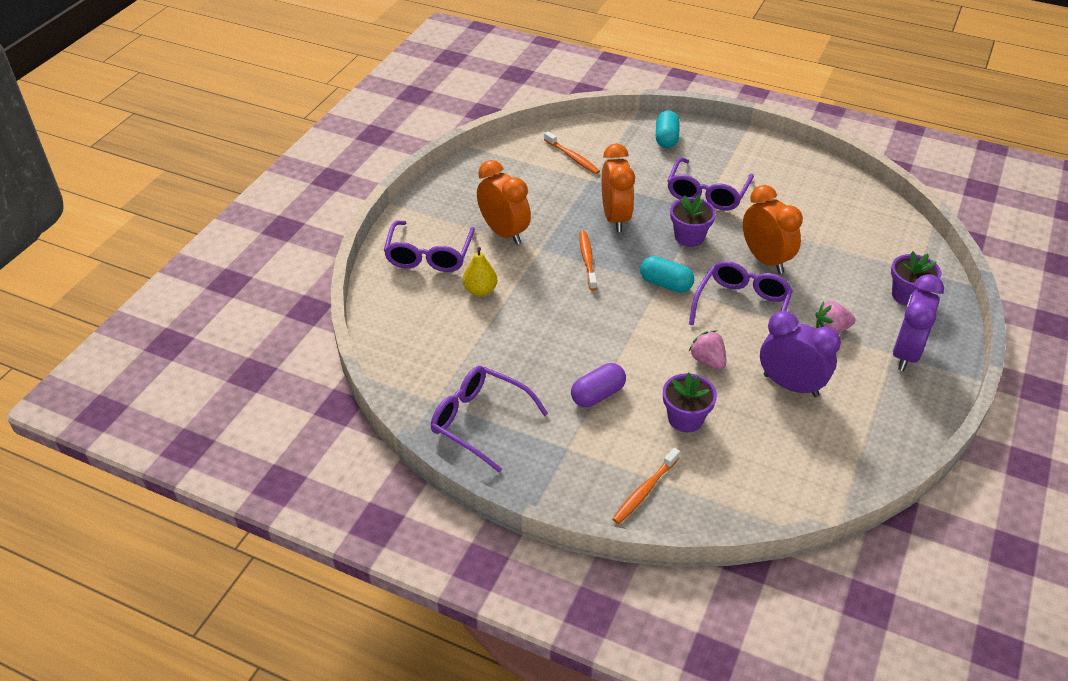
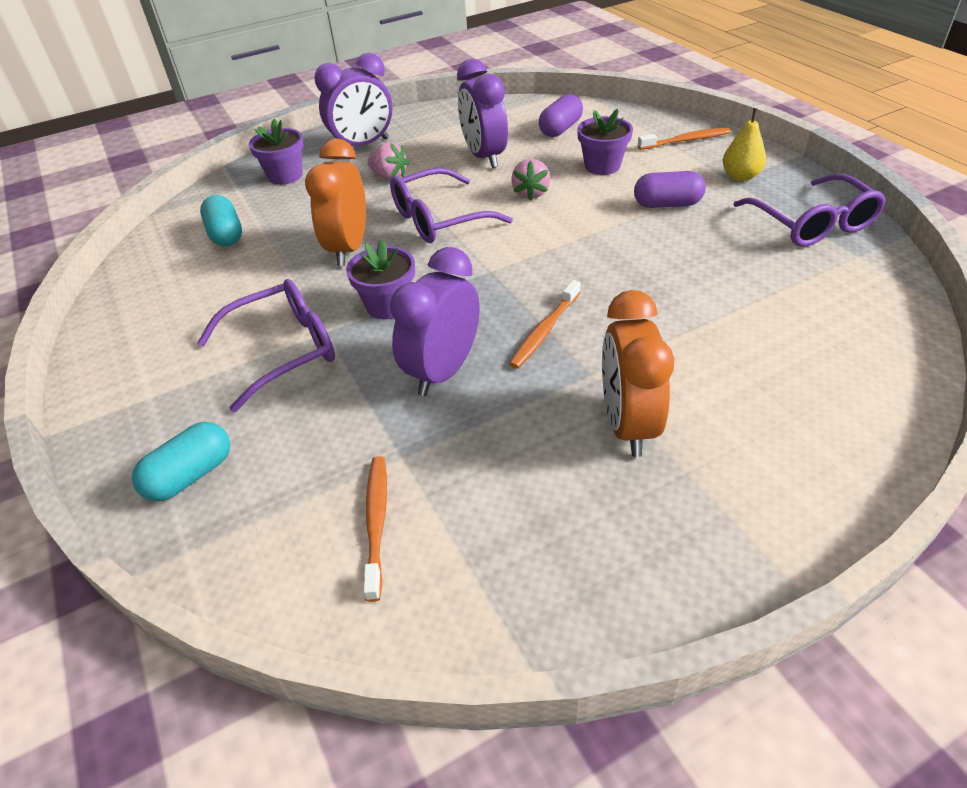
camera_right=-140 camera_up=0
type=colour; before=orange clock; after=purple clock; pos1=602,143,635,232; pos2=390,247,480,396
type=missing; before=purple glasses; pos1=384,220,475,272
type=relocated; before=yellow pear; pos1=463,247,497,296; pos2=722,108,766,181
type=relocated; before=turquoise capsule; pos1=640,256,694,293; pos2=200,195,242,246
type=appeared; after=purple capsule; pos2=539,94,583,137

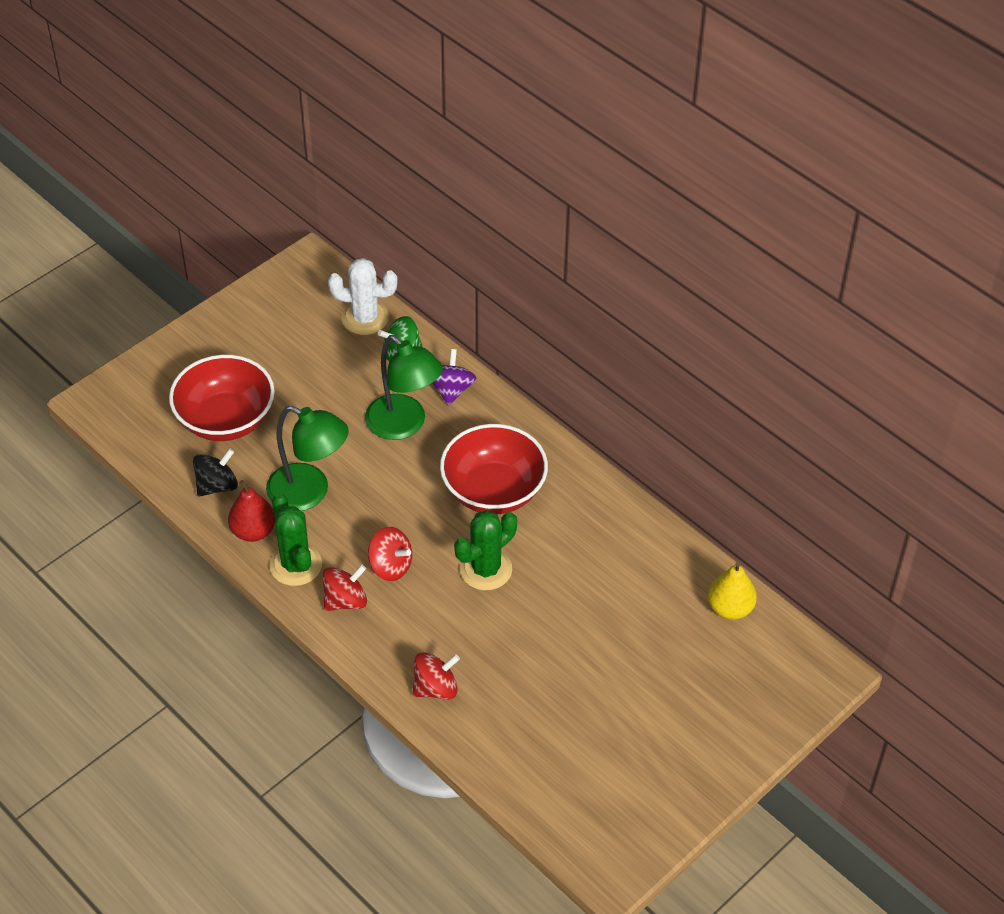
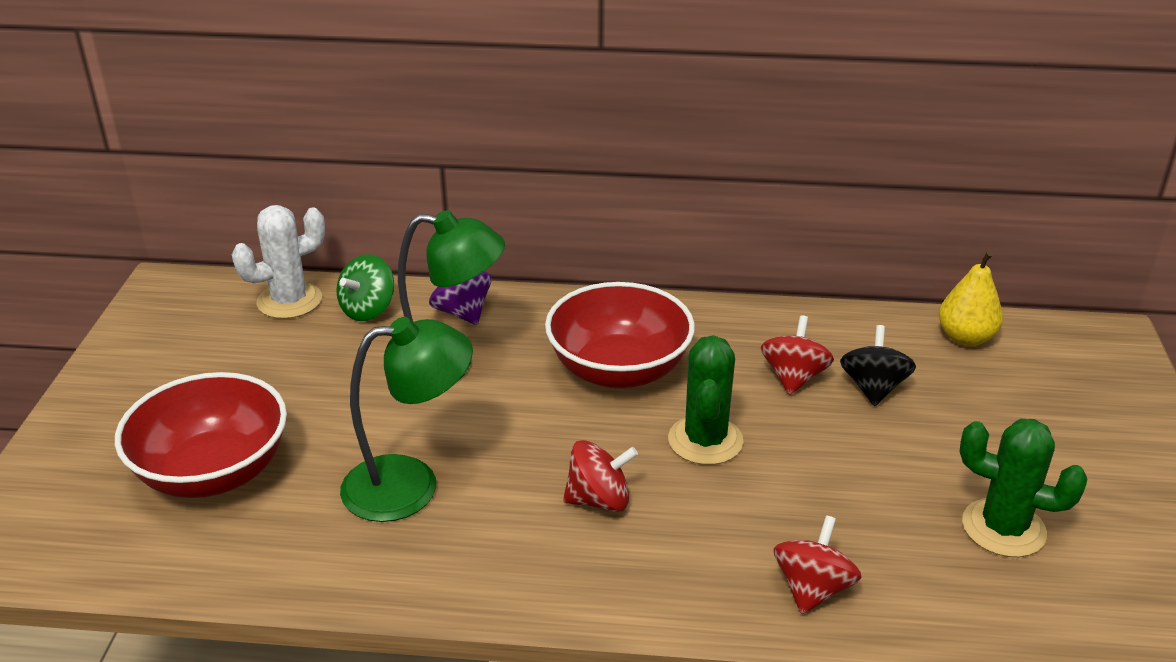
camera_right=-40 camera_up=-15
type=relocated; before=black spinning top; pos1=193,448,238,497; pos2=840,325,916,406
type=missing; before=red pear; pos1=228,480,276,542
type=relocated; before=green cactus; pos1=269,494,322,586; pos2=960,419,1088,557
type=relocated; before=red spinning top; pos1=322,565,367,611; pos2=761,315,834,395

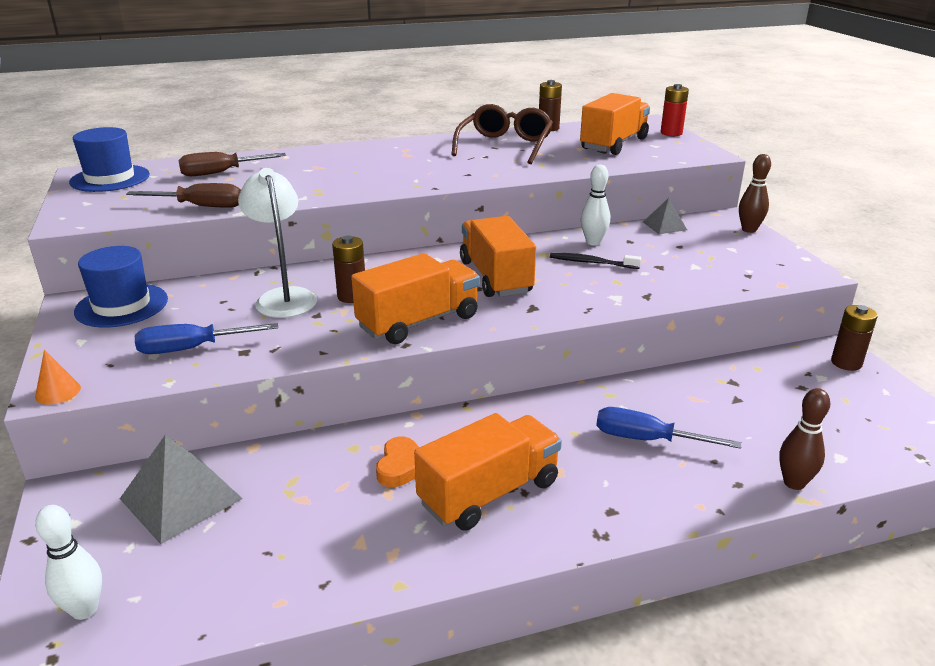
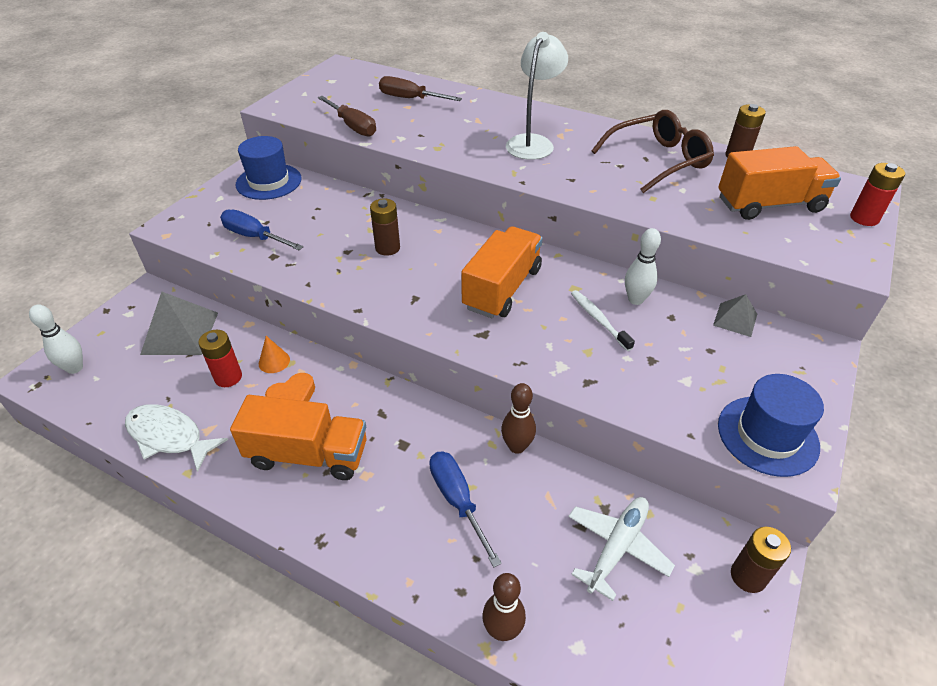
camera_right=45 camera_up=15
type=relocated; before=blue hat; pos1=69,127,150,192; pos2=718,374,824,477
type=relocated; before=brown bowling pin; pos1=739,154,771,233; pos2=501,383,536,454
type=relocated; before=white lamp; pos1=238,168,317,318; pos2=506,32,568,160
type=missing; before=orange truck; pos1=351,253,480,344
type=colour; before=black toothbrush; after=white toothbrush; pos1=550,253,641,269; pos2=571,290,635,351
type=relocated; before=orange cone; pos1=35,350,81,405; pos2=259,336,290,373
type=appeared; after=red battery; pos2=198,330,242,387
type=appeared; after=white fish; pos2=125,404,228,472
type=appeared; after=white plane; pos2=568,497,675,601

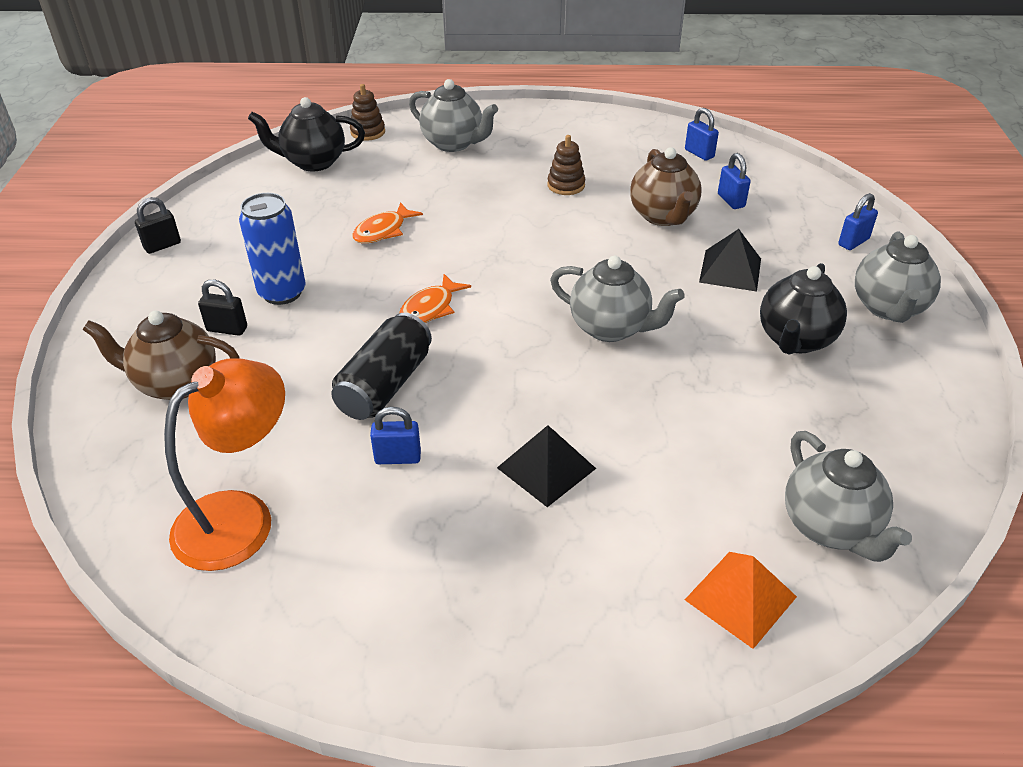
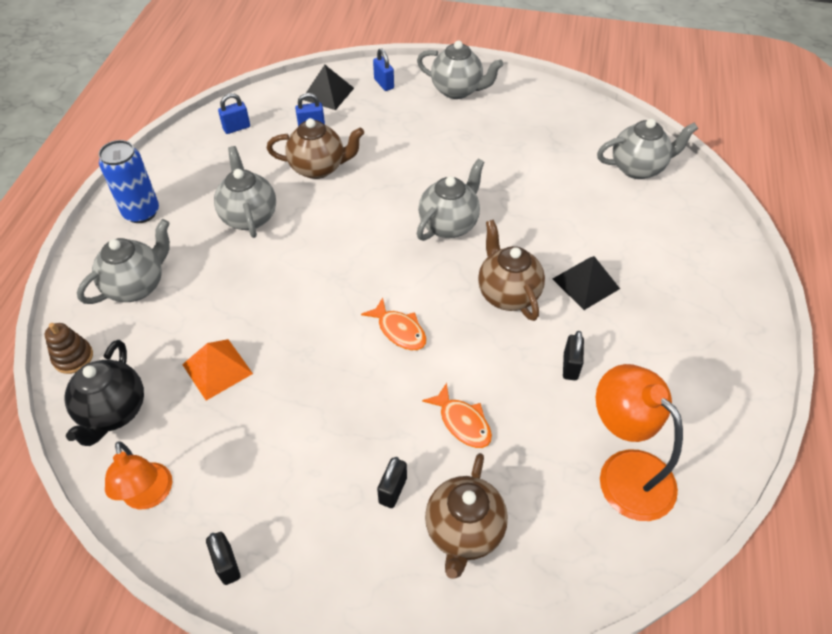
camera_right=-80 camera_up=10
type=exchanged; before=brown stacking toy; after=grey teapot; pos1=547,135,585,195; pos2=214,146,276,238
type=relocated; before=blue can; pos1=239,193,306,305; pos2=99,140,159,223
type=relocated; before=orange fish; pos1=352,202,423,243; pos2=422,383,492,448
type=relocated; before=black pyramid; pos1=699,229,761,292; pos2=303,65,354,110
type=missing; before=black teapot; pos1=760,263,847,355
type=missing; before=black can; pos1=331,313,432,420
type=colour; before=blue padlock; after=black padlock; pos1=370,407,421,464; pos2=563,331,584,380
type=relocated; before=orange pyramid; pos1=685,552,797,649; pos2=182,339,253,401
type=appeared; after=brown teapot; pos2=478,220,545,321
type=appeared; after=orange lamp; pos2=105,441,172,509

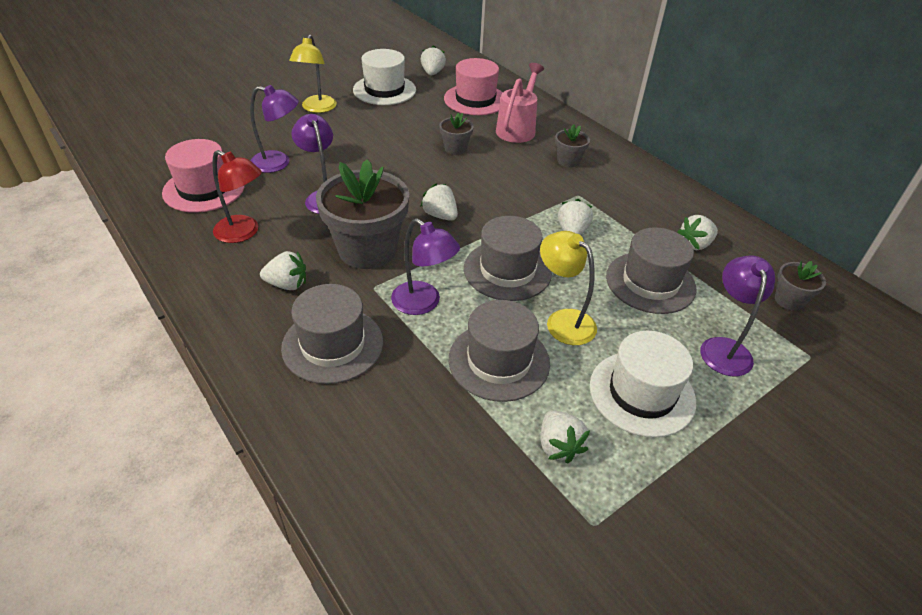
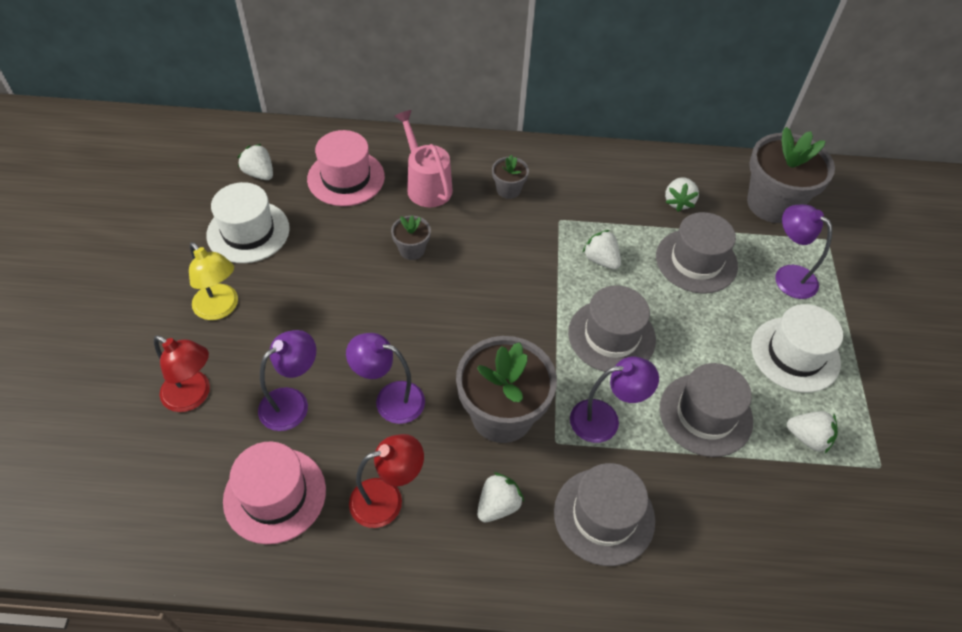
camera_right=-50 camera_up=10
type=missing; before=white strawberry; pos1=420,183,458,221
type=missing; before=yellow lamp; pos1=540,231,597,345
type=size; before=grey flower pot; pos1=775,261,826,311; pos2=747,127,835,223; scale=2.12
type=appeared; after=red lamp; pos2=154,335,210,412

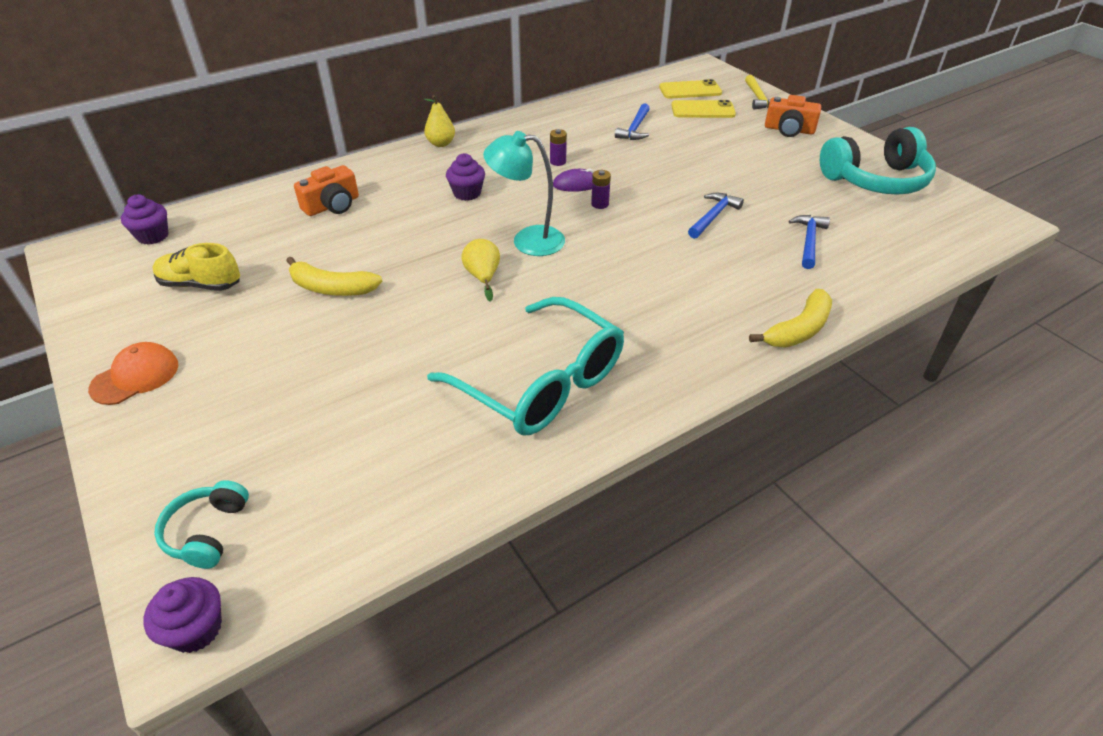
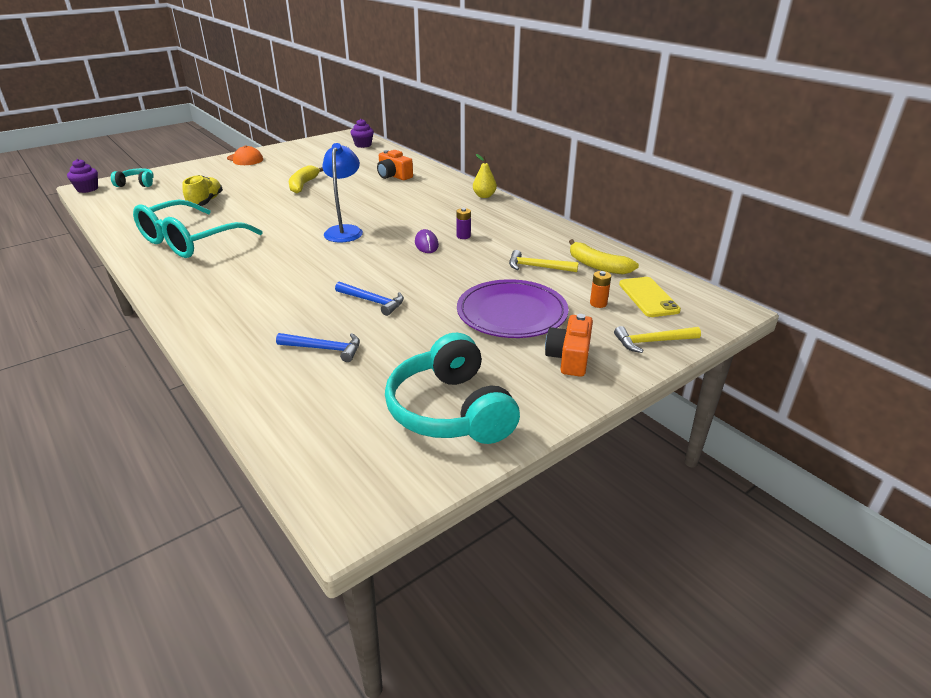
camera_right=85 camera_up=-10
type=exchanged; before=yellow phone; after=orange battery; pos1=671,100,736,118; pos2=590,271,611,308
type=colour; before=blue hammer; after=yellow hammer; pos1=615,103,650,140; pos2=509,250,579,272
type=colour; before=turquoise lamp; after=blue lamp; pos1=483,131,565,256; pos2=322,143,363,242
type=missing; before=purple cupcake; pos1=446,153,485,201
type=missing; before=purple battery; pos1=591,170,611,209
type=missing; before=yellow pear; pos1=461,239,500,302
type=relocated; before=yellow shoe; pos1=152,243,240,291; pos2=182,175,223,206
type=relocated; before=yellow banana; pos1=749,289,832,348; pos2=569,239,639,274
type=appeared; after=purple plate; pos2=457,279,569,338

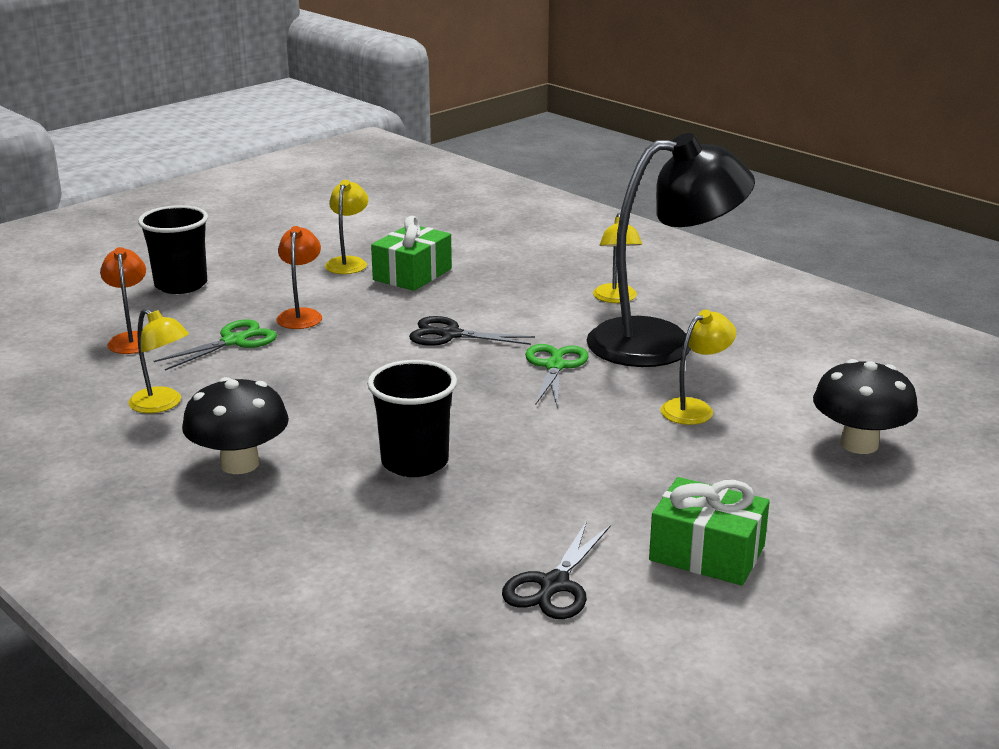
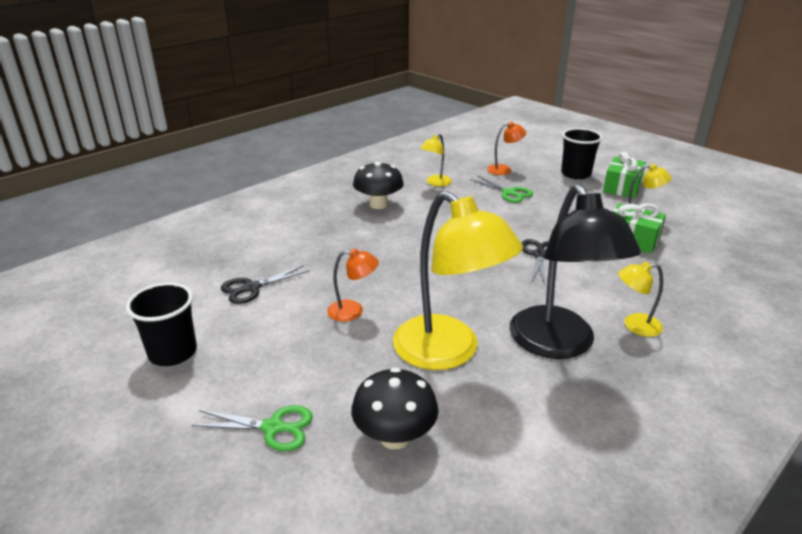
camera_right=90 camera_up=5
type=relocated; before=orange lamp; pos1=276,226,322,329; pos2=327,248,379,322
type=size; before=yellow lamp; pos1=661,310,736,425; pos2=393,191,523,370; scale=2.22
type=relocated; before=green scissors; pos1=525,344,588,407; pos2=192,405,313,451
type=relocated; before=black cup; pos1=367,360,457,477; pos2=126,282,197,366
type=relocated; before=green gift; pos1=649,477,770,586; pos2=603,152,646,198
type=spun; before=black scissors; pos1=502,521,611,619; pos2=221,266,309,304; turn=-60

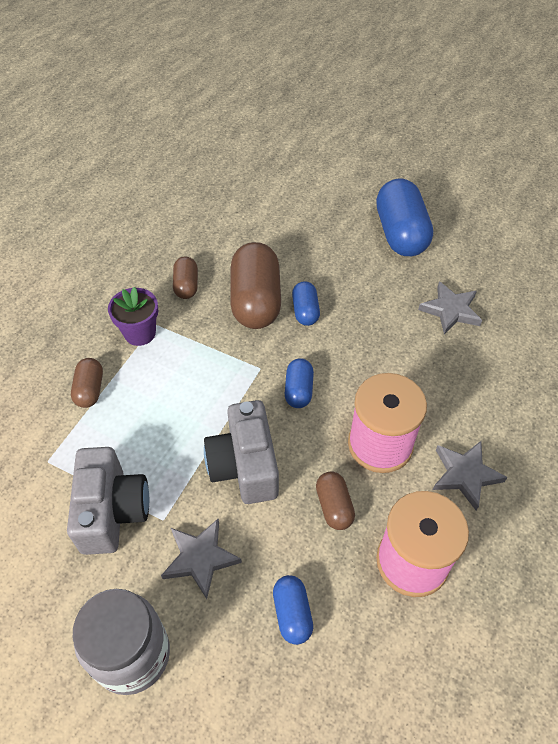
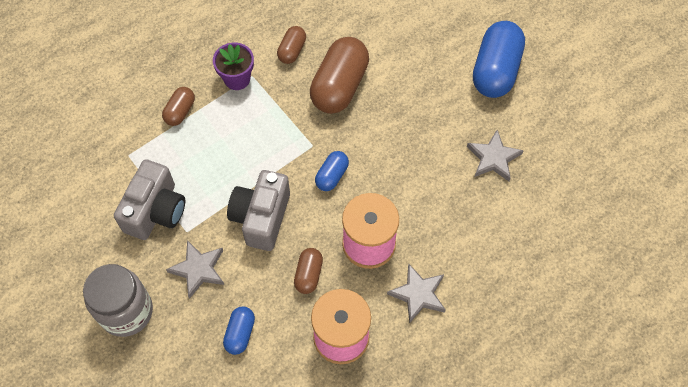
camera_right=25 camera_up=10
type=missing; before=blue capsule; pos1=292,281,320,326

